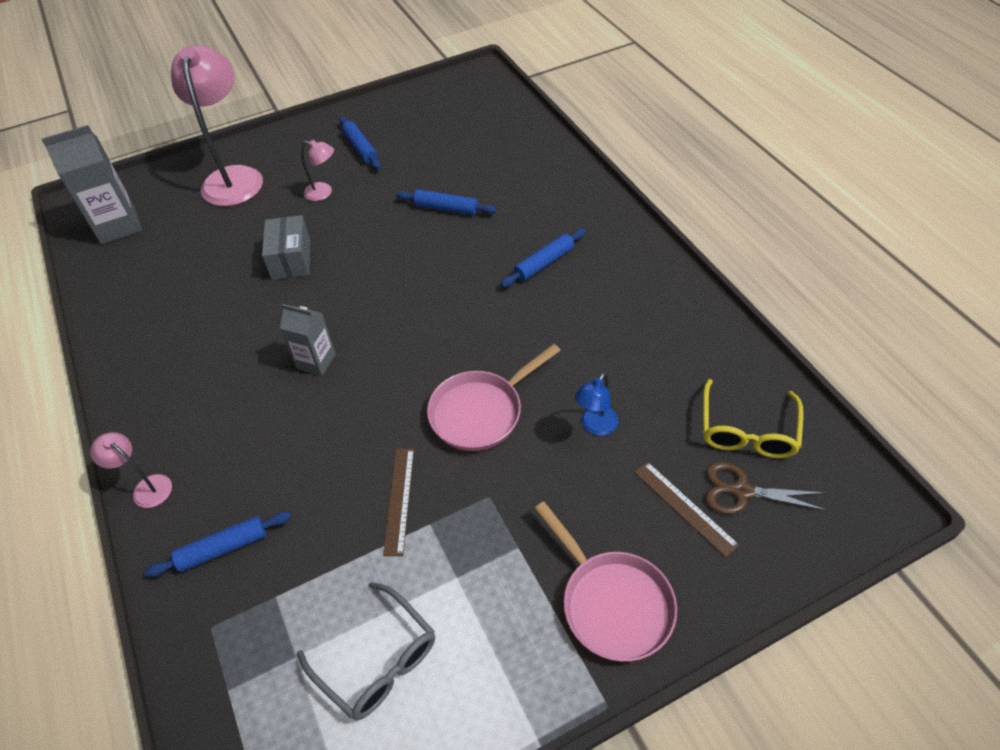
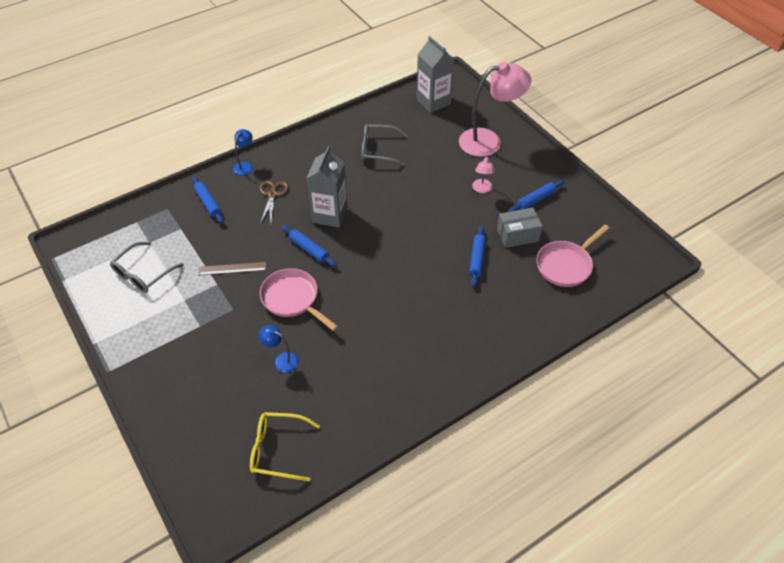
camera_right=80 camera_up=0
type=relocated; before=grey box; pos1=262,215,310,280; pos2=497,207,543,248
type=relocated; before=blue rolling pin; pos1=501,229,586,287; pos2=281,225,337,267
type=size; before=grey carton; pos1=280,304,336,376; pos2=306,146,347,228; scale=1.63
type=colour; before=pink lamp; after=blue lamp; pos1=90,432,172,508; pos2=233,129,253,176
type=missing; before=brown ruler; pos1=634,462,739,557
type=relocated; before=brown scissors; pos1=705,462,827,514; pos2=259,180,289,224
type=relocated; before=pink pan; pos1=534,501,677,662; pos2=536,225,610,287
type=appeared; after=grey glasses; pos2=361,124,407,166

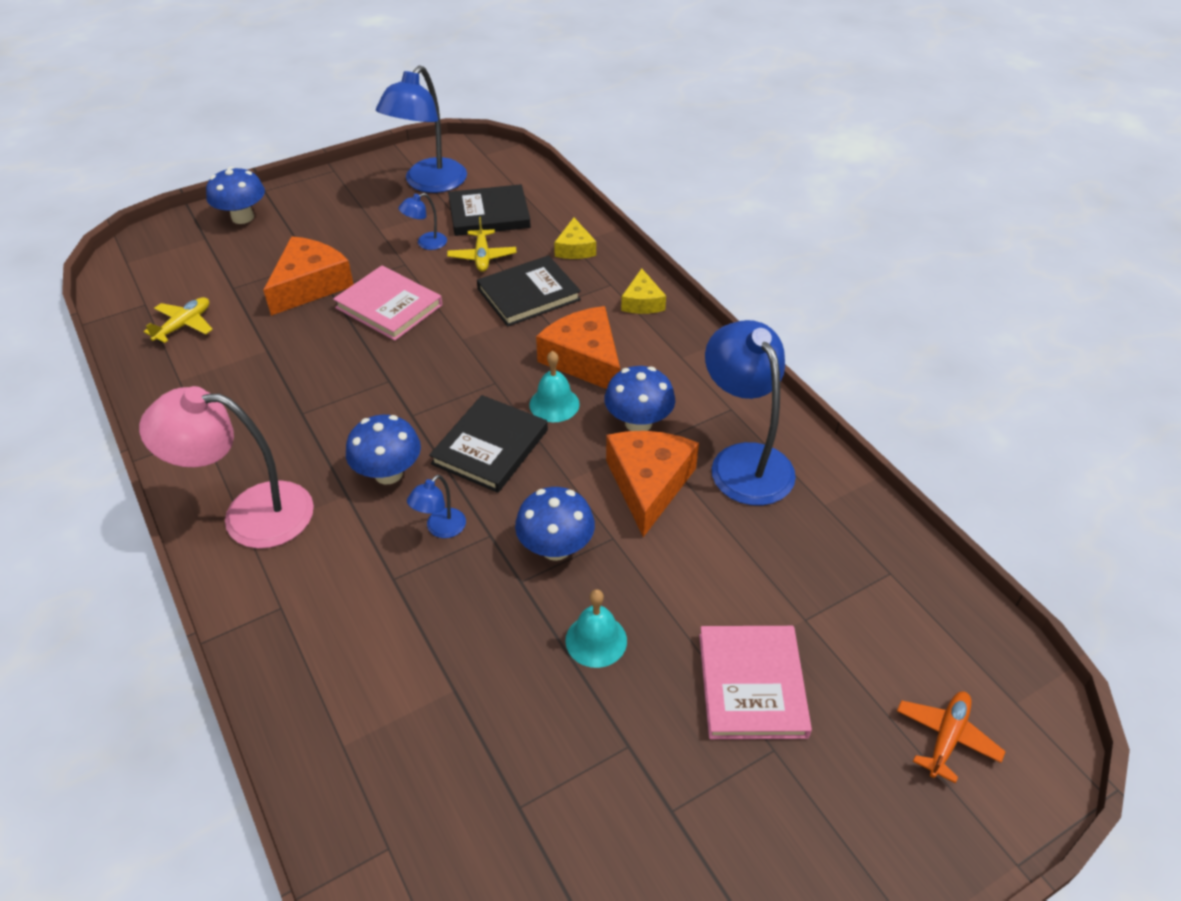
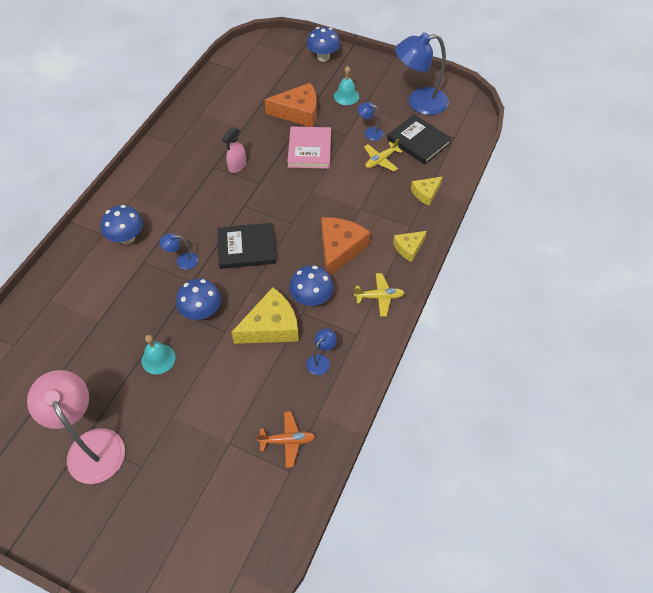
camera_right=55 camera_up=10
type=missing; before=black book; pos1=477,255,581,327
type=relocated; before=yellow plane; pos1=143,297,213,343; pos2=354,273,404,317
type=size; before=blue lamp; pos1=705,320,796,506; pos2=307,328,337,375; scale=0.45
type=relocated; before=turquoise bell; pos1=529,351,580,422; pos2=334,66,359,105
type=relocated; before=pink lamp; pos1=139,386,314,549; pos2=27,370,125,484
type=relocated; before=blue mushroom; pos1=346,415,421,484; pos2=101,205,143,244
type=colour; before=orange cheese; after=yellow cheese; pos1=606,431,699,537; pos2=231,287,299,344
type=missing; before=pink book; pos1=699,626,812,739
type=relocated; before=orange plane; pos1=897,691,1006,783; pos2=256,411,315,468
type=appeared; after=pink spray bottle; pos2=222,127,246,173

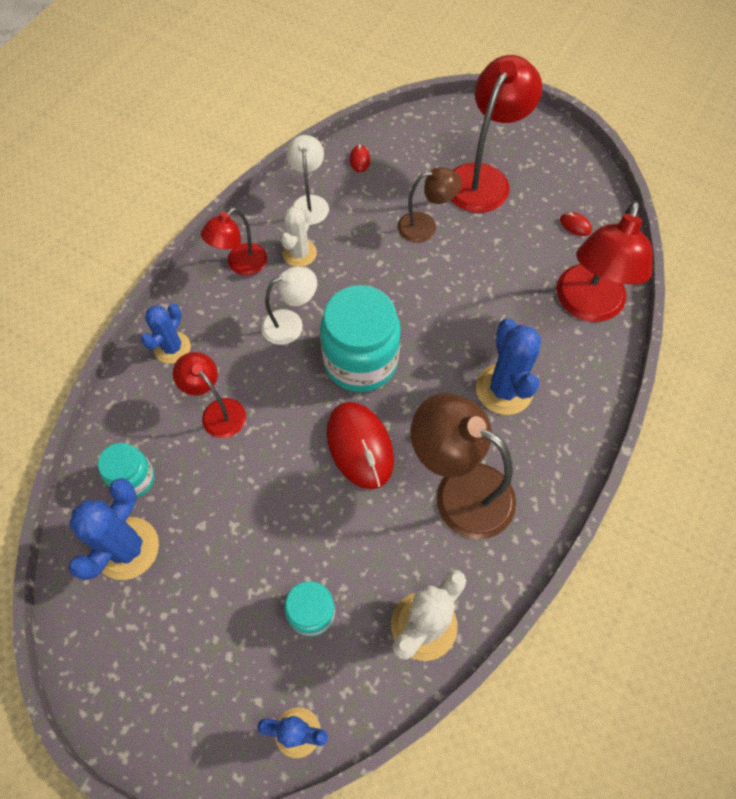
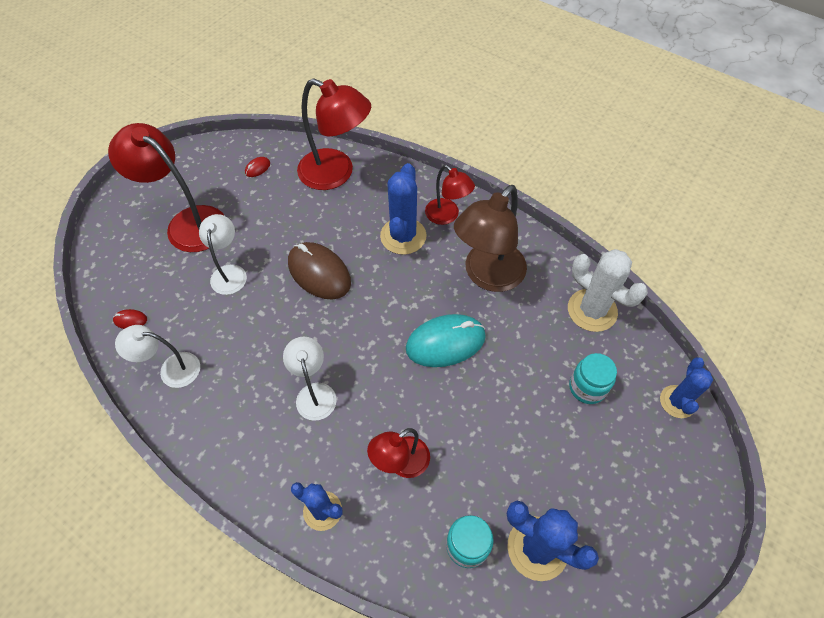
camera_right=-85 camera_up=-5
type=colour; before=brown lamp; after=white lamp; pos1=398,167,462,243; pos2=199,214,247,295
type=missing; before=white cactus; pos1=281,207,317,267
type=relocated; before=red lamp; pos1=201,208,267,275; pos2=425,165,475,225
type=missing; before=turquoise jar; pos1=320,285,401,392
type=spun; before=blue cactus; pos1=476,318,541,415; pos2=380,163,426,255; turn=-75
type=colour; before=red mouse; after=turquoise mouse; pos1=326,402,394,490; pos2=406,314,486,367
type=appeared; after=brown mouse; pos2=288,242,351,300

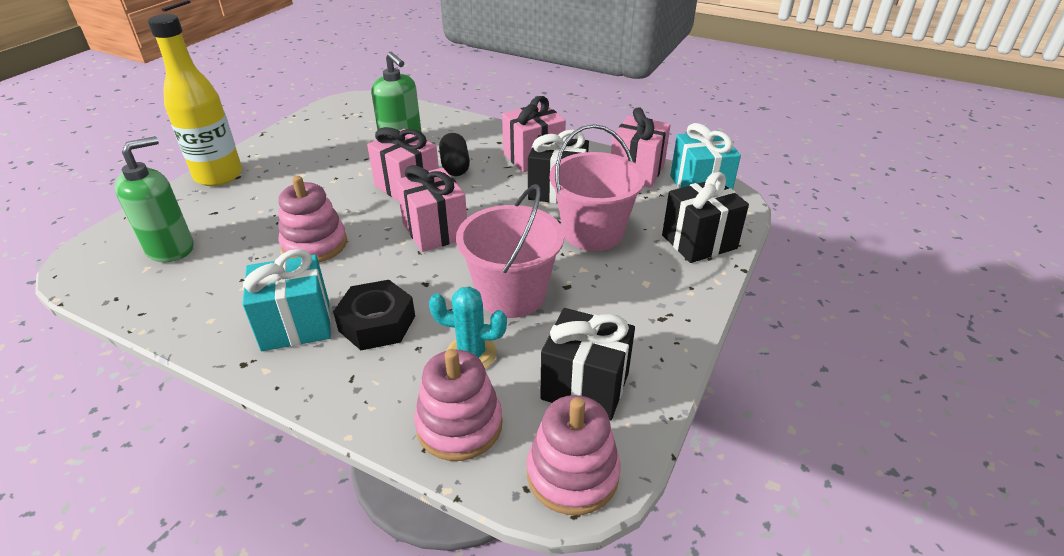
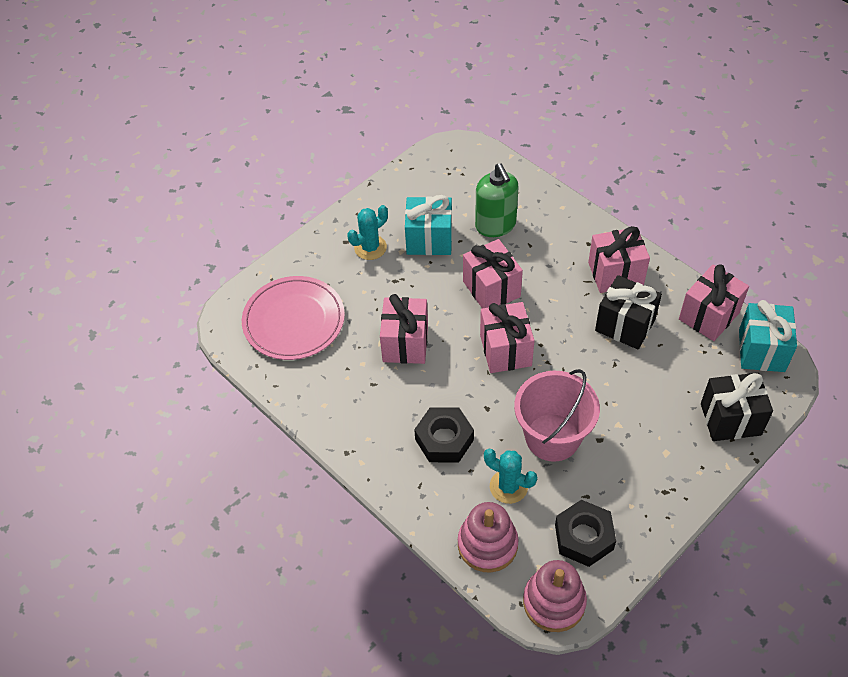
camera_right=20 camera_up=15
type=missing; before=yellow bottle; pos1=148,14,242,186
type=missing; before=pink bucket; pos1=550,124,645,251
type=missing; before=black capsule; pos1=439,133,470,176
type=exchanged; before=green soap dispenser; after=pink plate; pos1=115,136,193,263; pos2=242,276,345,360
type=exchanged; before=pink stacking toy; after=pink gift; pos1=278,176,347,263; pos2=380,294,428,364
type=relocated; before=turquoise gift; pos1=242,249,331,351; pos2=405,195,452,255
type=exchanged; before=black gift; after=black nut; pos1=540,308,635,420; pos2=555,500,616,567
type=appeared; after=turquoise cactus; pos2=347,205,388,260

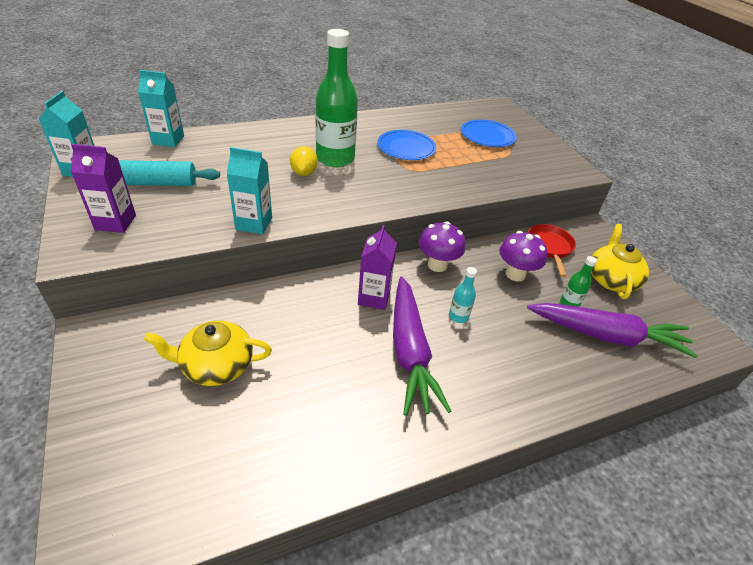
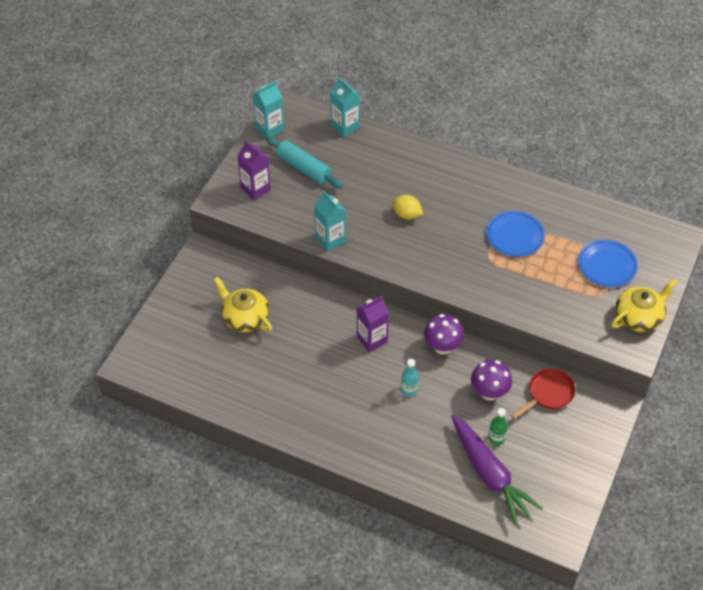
camera_right=50 camera_up=10
type=missing; before=green bottle; pos1=315,29,358,167
type=spun; before=yellow lemon; pos1=290,146,318,176; pos2=392,195,423,219; turn=75
type=relocated; before=yellow teapot; pos1=591,224,649,299; pos2=611,278,678,332
type=missing; before=purple carrot; pos1=393,277,451,416

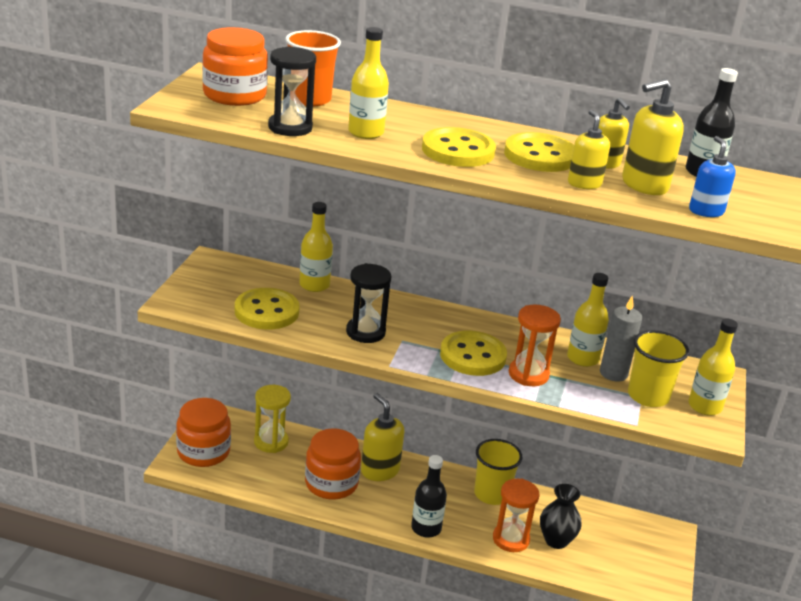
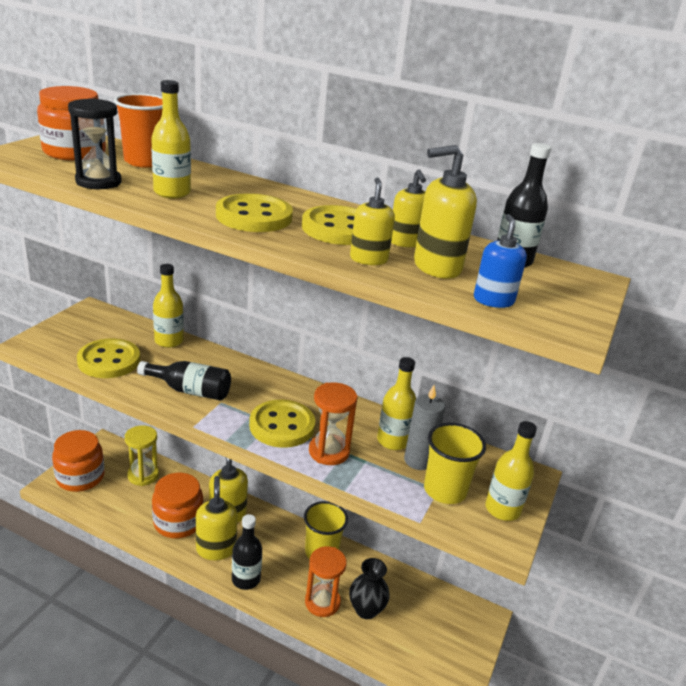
camera_right=10 camera_up=0
type=exchanged; before=black hourglass; after=black bottle; pos1=346,263,391,343; pos2=137,361,231,401
type=appeared; after=yellow soap dispenser; pos2=196,476,237,560

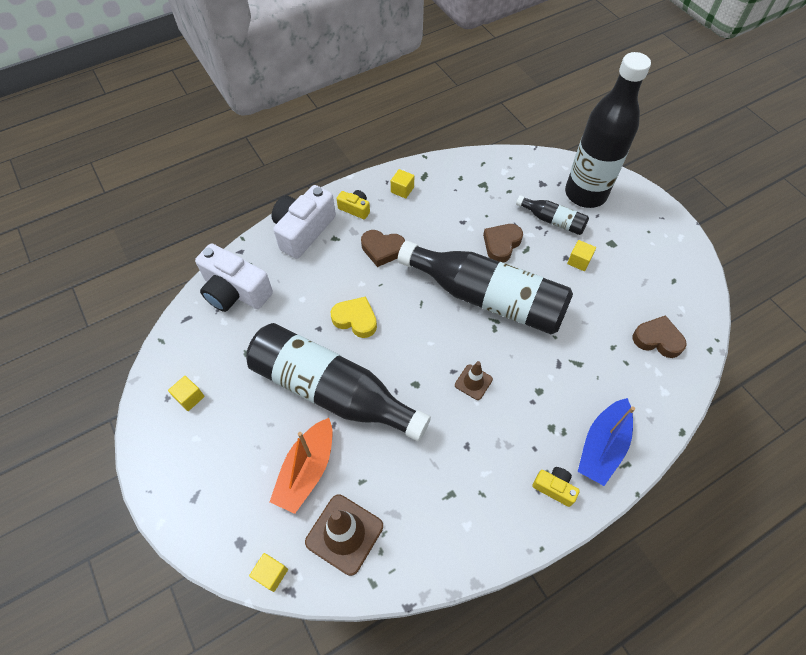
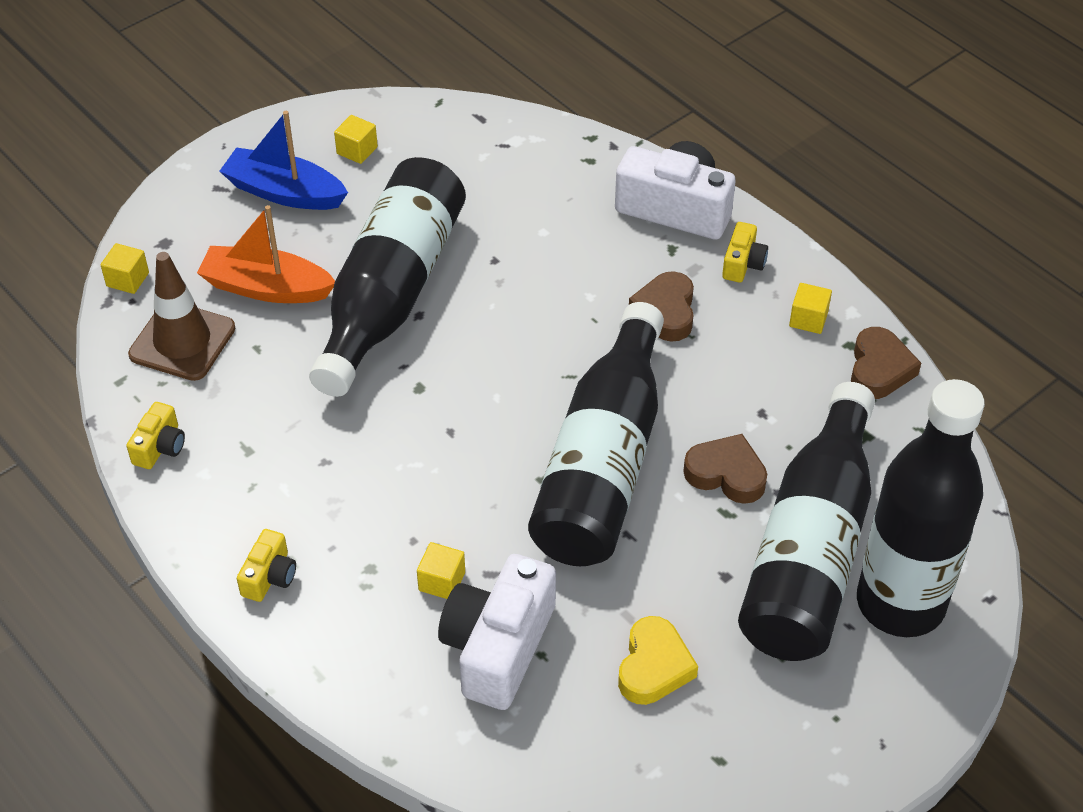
camera_right=80 camera_up=-10
type=size; before=black bottle; pos1=516,195,589,235; pos2=738,382,875,661; scale=2.21
type=relocated; before=yellow cube; pos1=567,240,596,271; pos2=417,542,465,599
type=relocated; before=white camera; pos1=195,243,273,312; pos2=438,554,556,710
type=relocated; before=yellow heart; pos1=331,297,377,338; pos2=618,616,698,705
type=relocated; before=brown heart; pos1=633,315,687,358; pos2=851,327,921,399
type=missing; before=brown traffic cone; pos1=455,361,493,400
type=relocated; before=blue boat; pos1=578,398,635,486; pos2=219,111,348,210
type=appeared; after=yellow camera; pos2=127,402,185,469

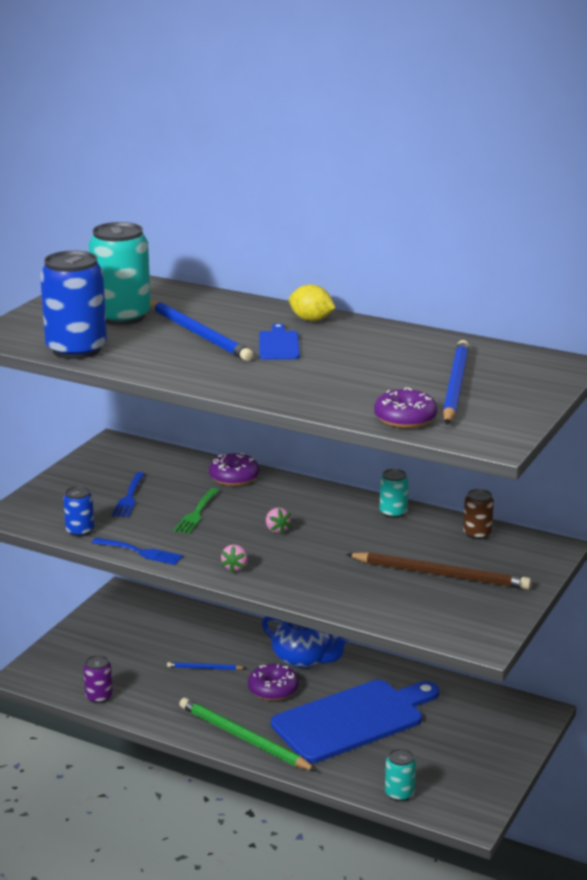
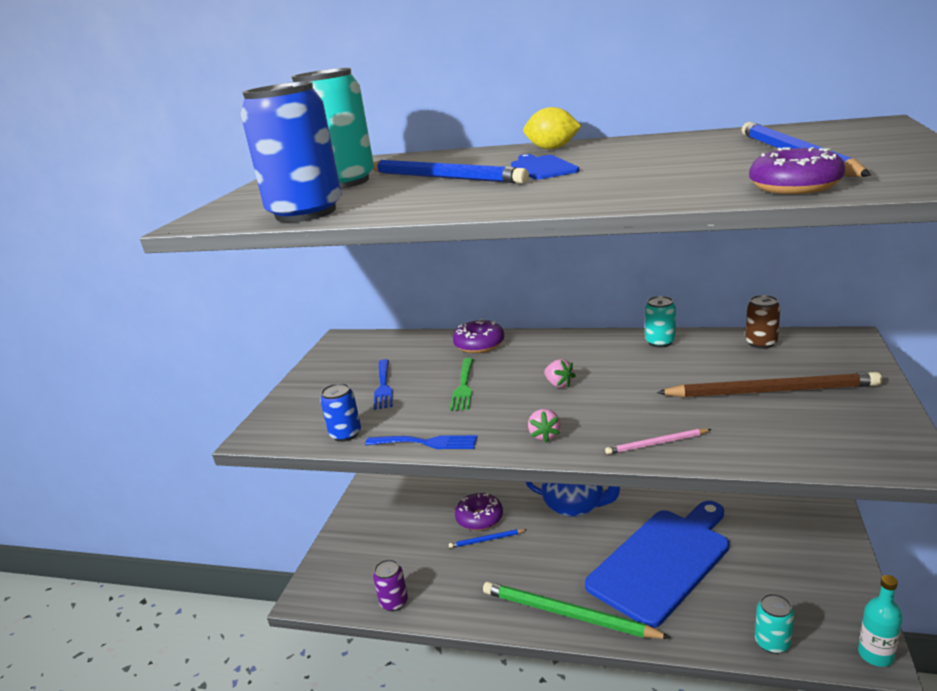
camera_right=-10 camera_up=0
type=relocated; before=purple donut; pos1=248,664,299,701; pos2=455,493,503,531
type=appeared; after=pink pencil; pos2=605,429,712,455
type=appeared; after=turquoise bottle; pos2=858,575,903,667

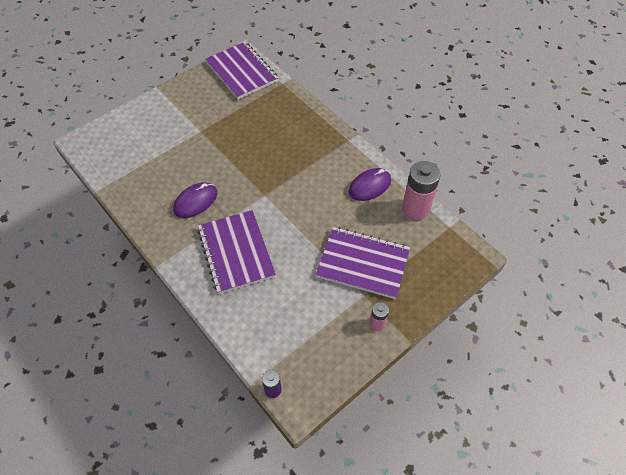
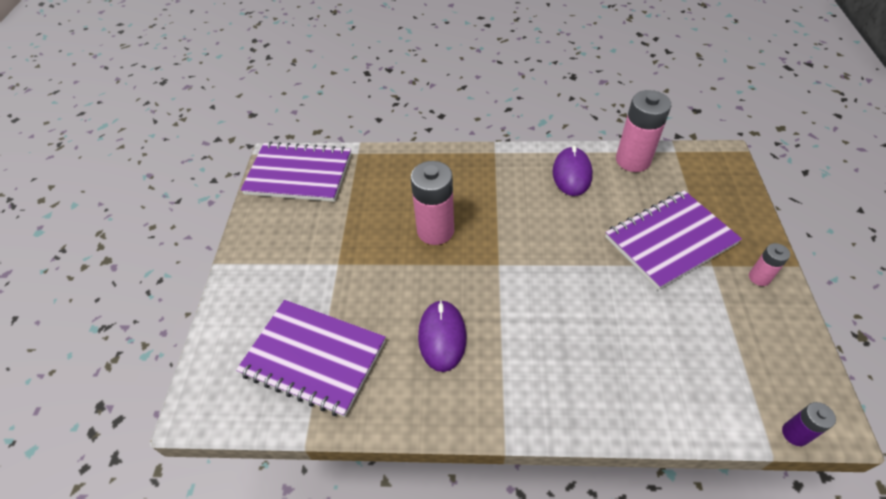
camera_right=-45 camera_up=-5
type=relocated; before=purple notebook; pos1=197,210,276,294; pos2=236,300,386,417
type=appeared; after=pink battery; pos2=411,161,454,245

